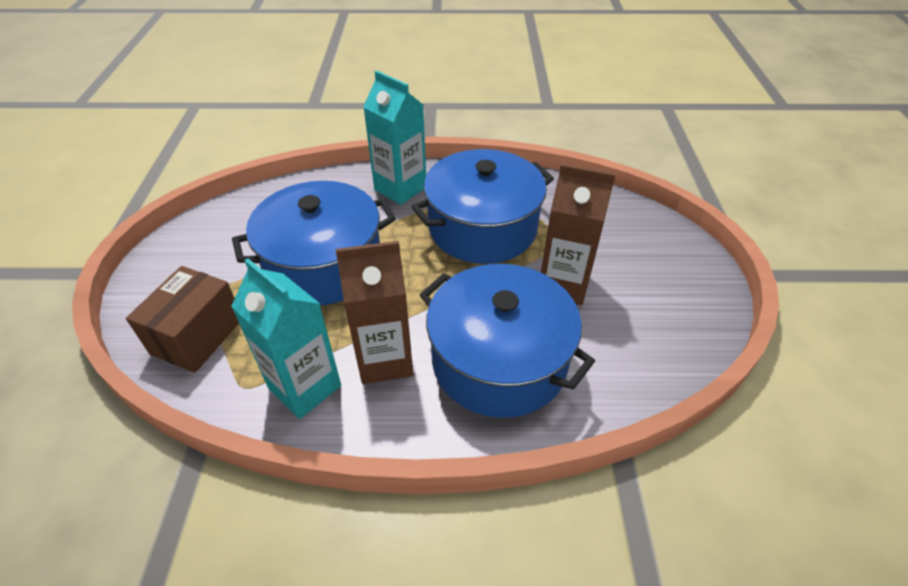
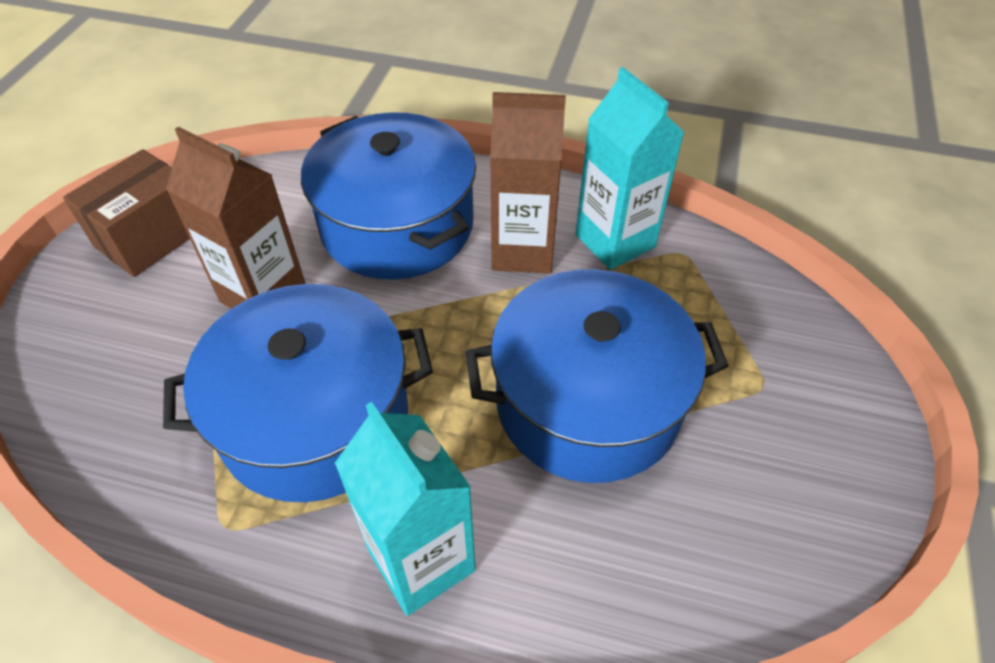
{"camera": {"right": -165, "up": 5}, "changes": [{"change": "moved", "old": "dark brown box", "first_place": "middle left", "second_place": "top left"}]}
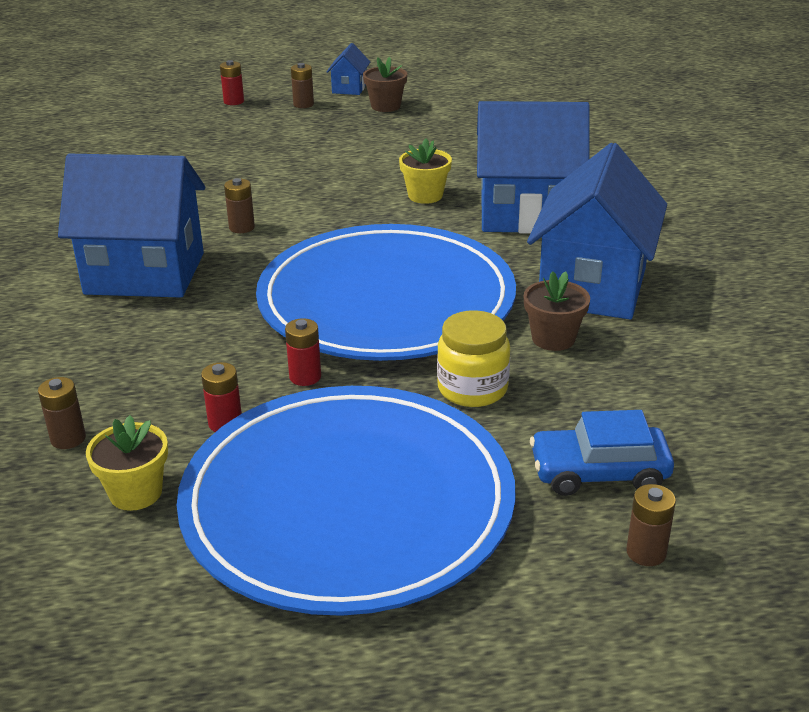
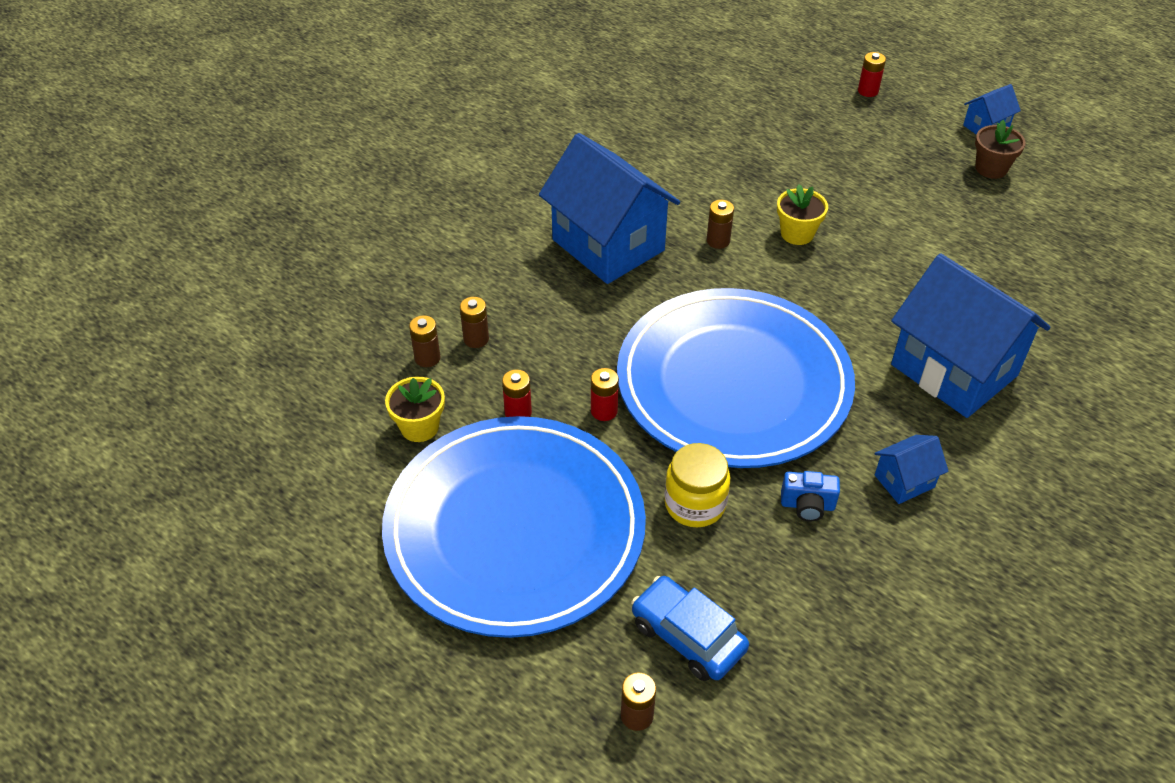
{"camera": {"right": 45, "up": 15}, "changes": [{"change": "moved", "old": "dark brown battery (3rd from left in the first image)", "new": "dark brown battery (2nd from left)", "first_place": "top centre", "second_place": "centre"}, {"change": "moved", "old": "yellow plant pot (2nd from left)", "first_place": "top centre", "second_place": "top right"}, {"change": "replaced", "old": "dark brown plant pot (2nd from left)", "new": "royal blue compact camera", "first_place": "middle right", "second_place": "middle right"}, {"change": "resized", "old": "royal blue cottage (4th from left in the first image)", "first_place": "top right", "second_place": "middle right", "factor": 0.44}]}
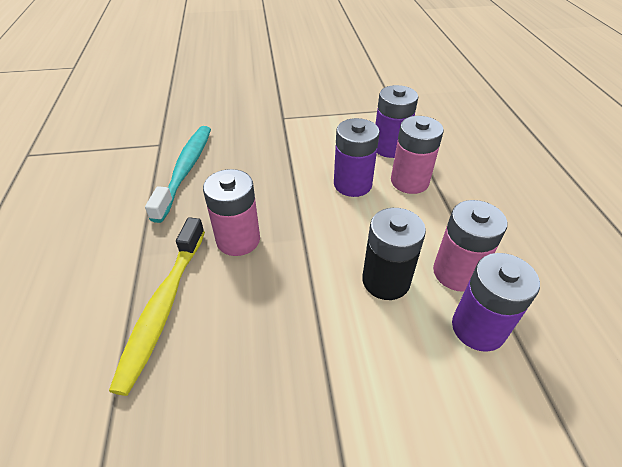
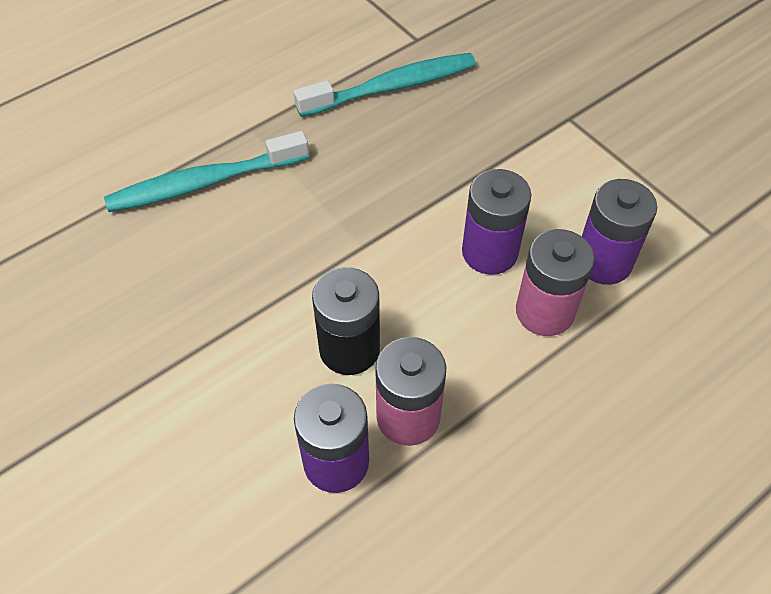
{"camera": {"right": 60, "up": 10}, "changes": [{"change": "removed", "old": "rose-pink battery (1st from left)", "first_place": "centre"}, {"change": "recoloured", "old": "yellow dental brush", "new": "turquoise dental brush (1st from left)", "first_place": "middle left", "second_place": "top left"}]}
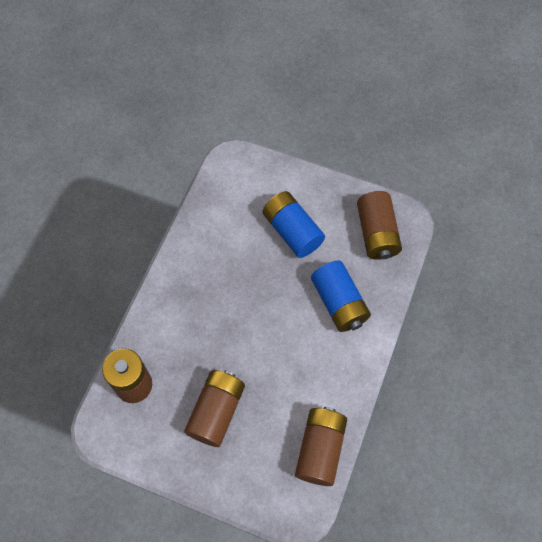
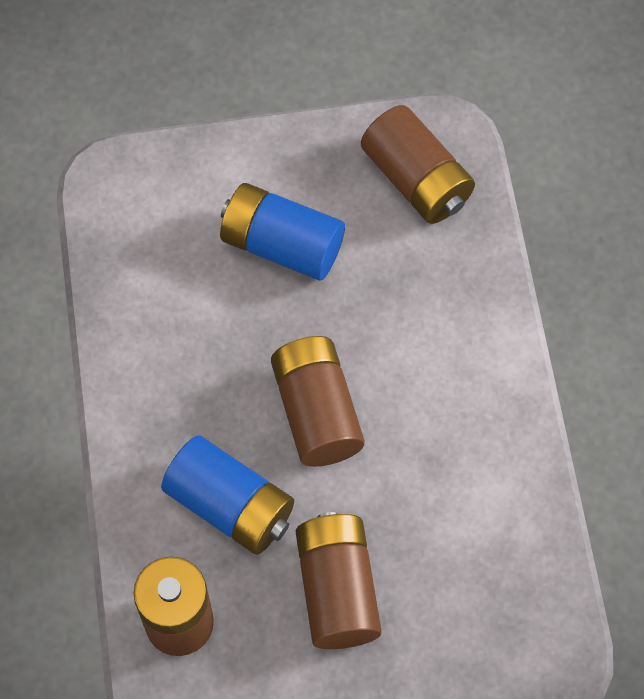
{"camera": {"right": -30, "up": 0}, "changes": [{"change": "moved", "old": "dark brown battery (3rd from left in the first image)", "new": "dark brown battery (2nd from left)", "first_place": "bottom centre", "second_place": "centre"}, {"change": "moved", "old": "royal blue battery (2nd from left in the first image)", "new": "royal blue battery (1st from left)", "first_place": "centre", "second_place": "bottom centre"}]}
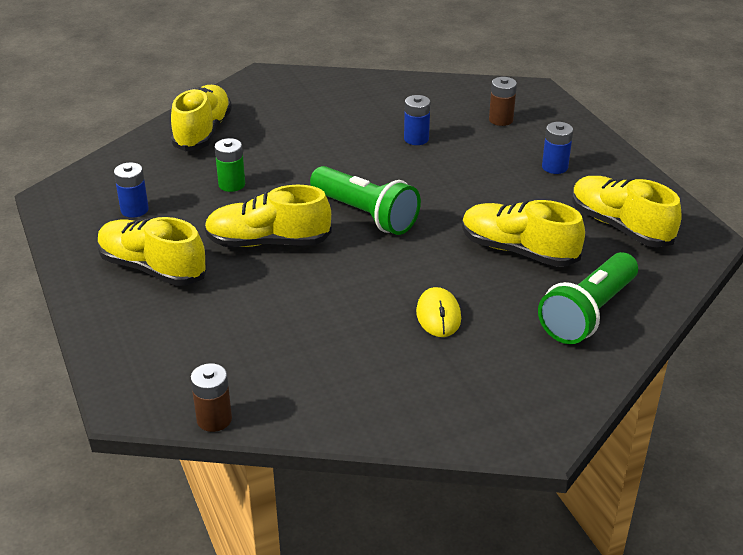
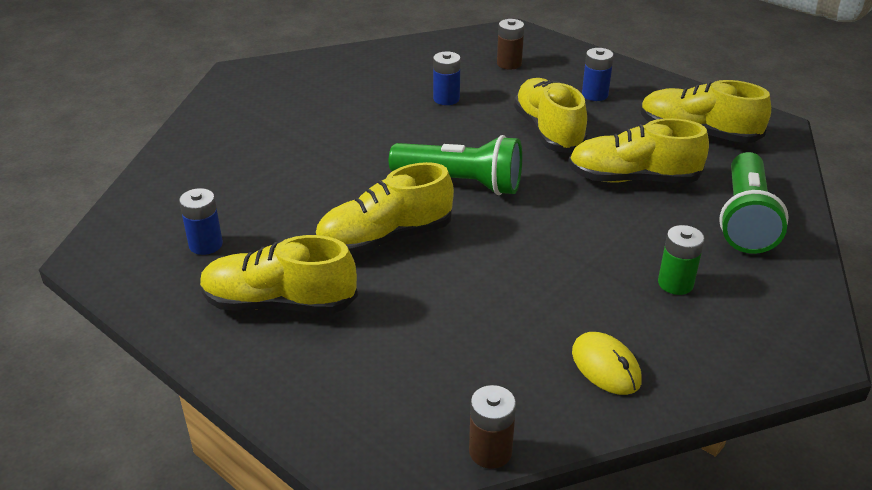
{"camera": {"right": -25, "up": 0}, "changes": [{"change": "moved", "old": "yellow sneaker (2nd from left in the first image)", "new": "yellow sneaker (3rd from left)", "first_place": "top left", "second_place": "top centre"}, {"change": "moved", "old": "green battery", "first_place": "top left", "second_place": "middle right"}, {"change": "moved", "old": "yellow PC mouse", "first_place": "centre", "second_place": "bottom right"}]}
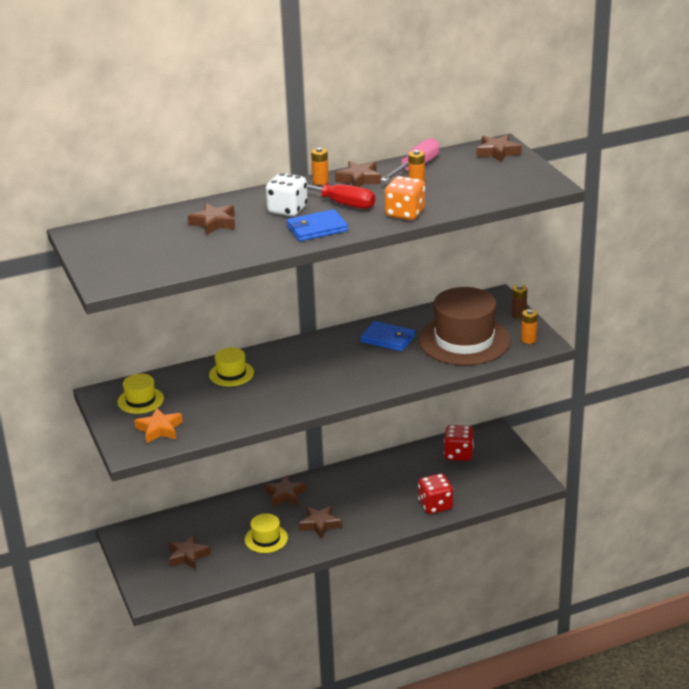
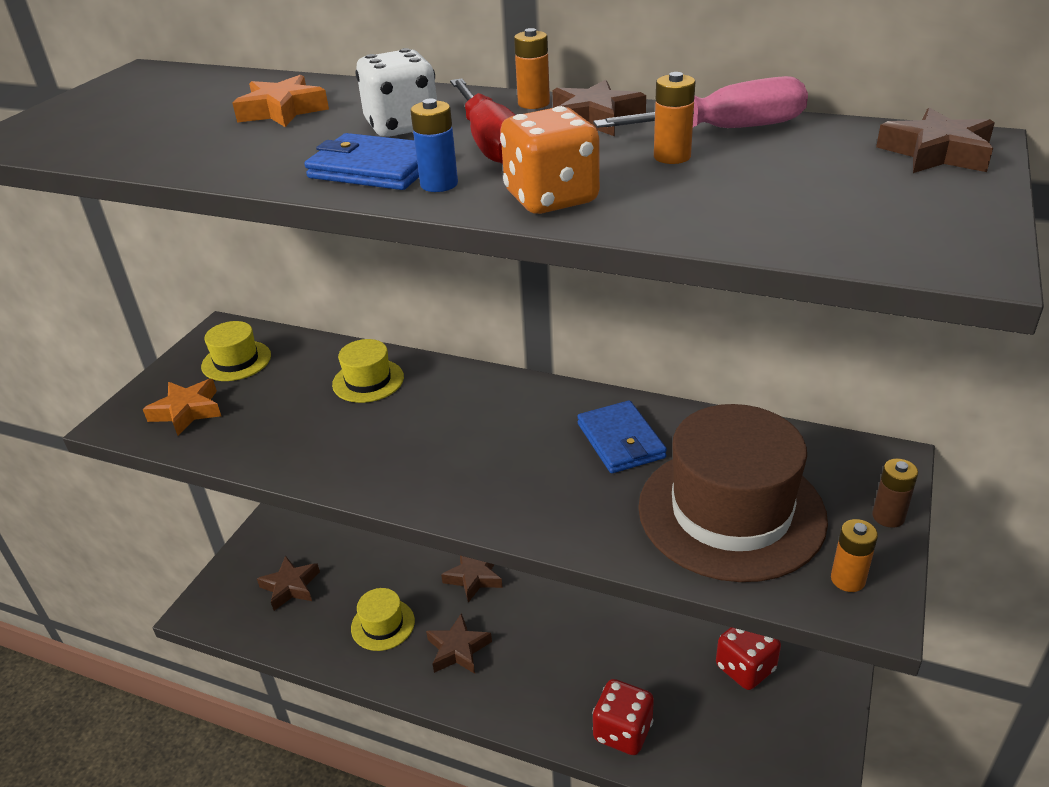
{"camera": {"right": 45, "up": 5}, "changes": [{"change": "added", "new": "royal blue battery", "second_place": "top centre"}, {"change": "recoloured", "old": "dark brown star shape (2nd from left)", "new": "orange-coloured star shape (2nd from left)", "first_place": "top left", "second_place": "top left"}]}
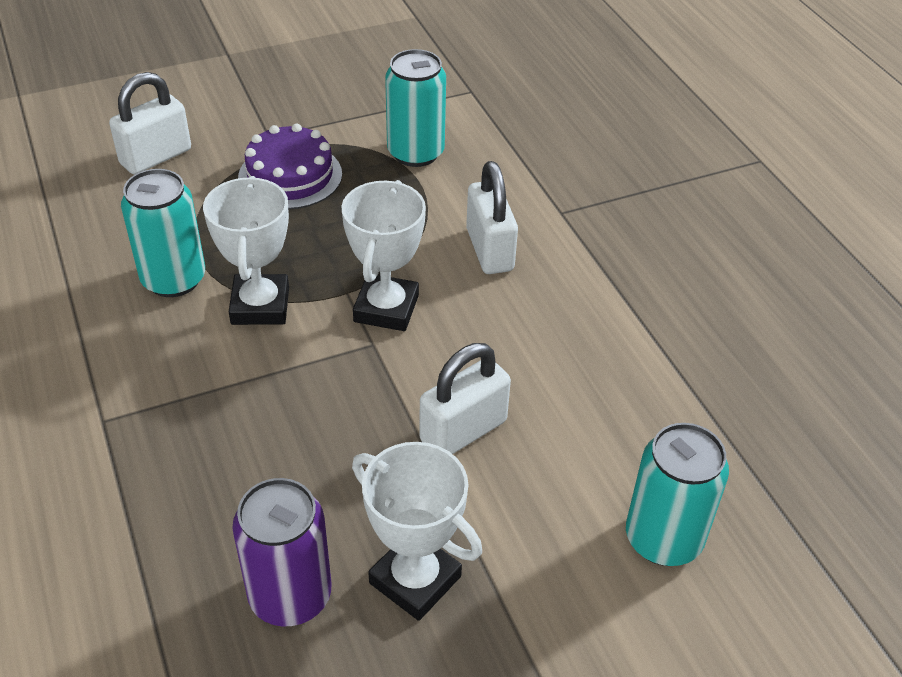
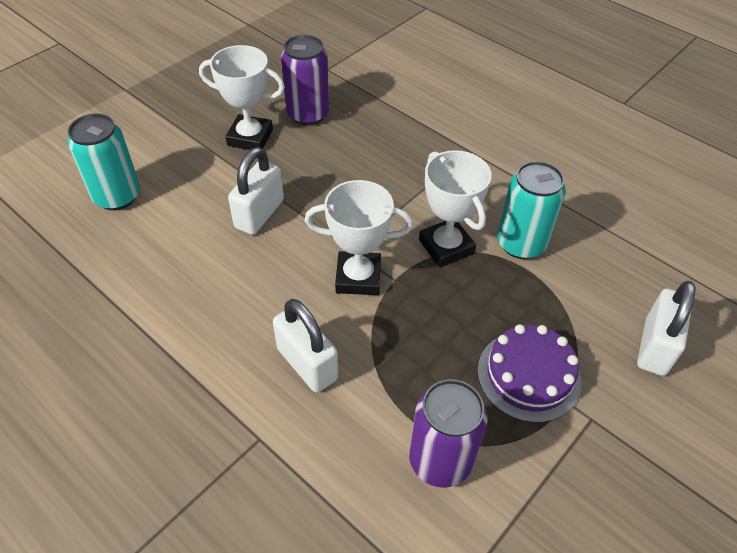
{"camera": {"right": 155, "up": 5}, "changes": [{"change": "recoloured", "old": "turquoise can (2nd from left)", "new": "violet can (2nd from left)", "first_place": "top centre", "second_place": "bottom centre"}, {"change": "turned", "old": "white award cup (2nd from left)", "first_place": "centre", "second_place": "centre", "degrees": -75}]}
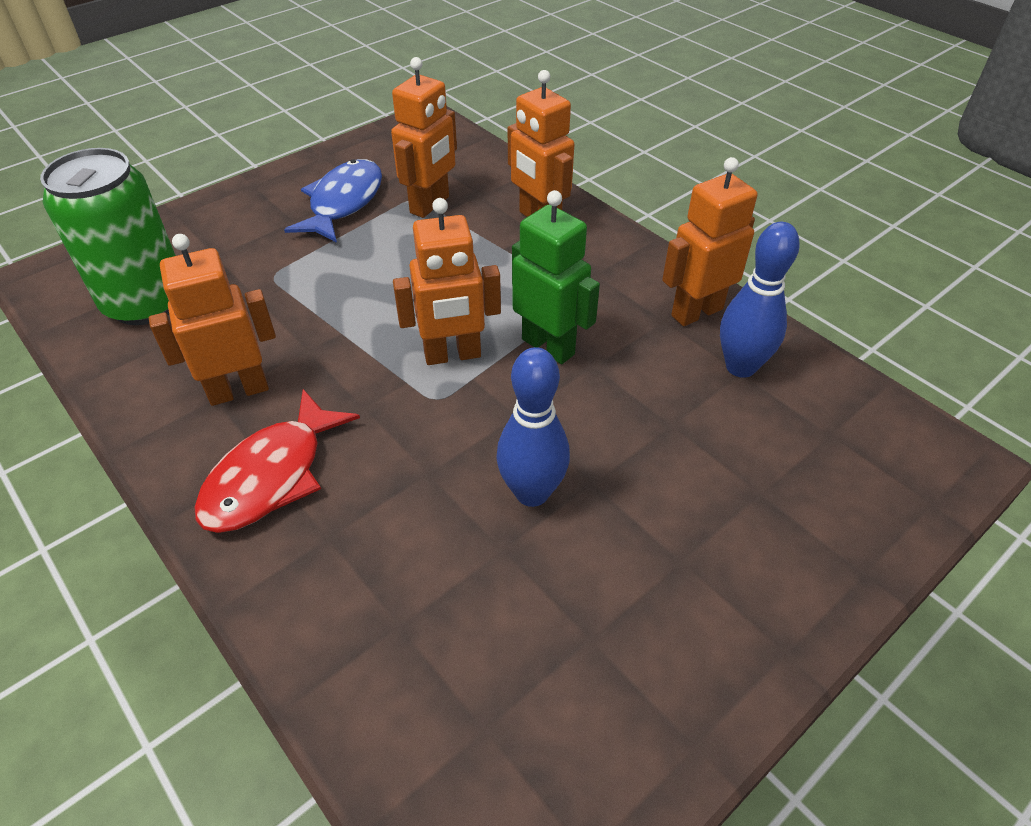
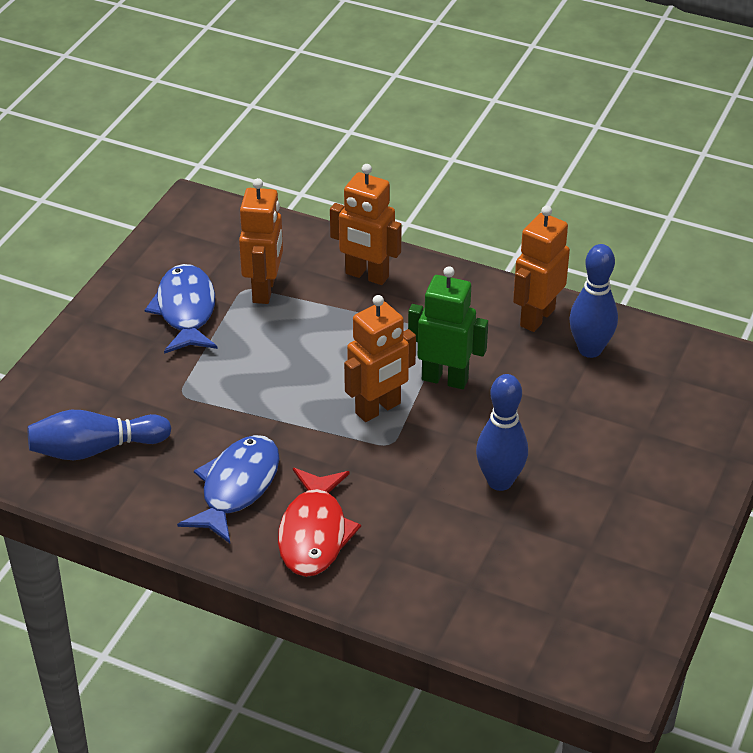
{"camera": {"right": -25, "up": -5}, "changes": [{"change": "replaced", "old": "green can", "new": "royal blue skittle (1st from left)", "first_place": "top left", "second_place": "middle left"}, {"change": "replaced", "old": "orange-coloured robot figure (1st from left)", "new": "royal blue fish (2nd from left)", "first_place": "middle left", "second_place": "middle left"}]}
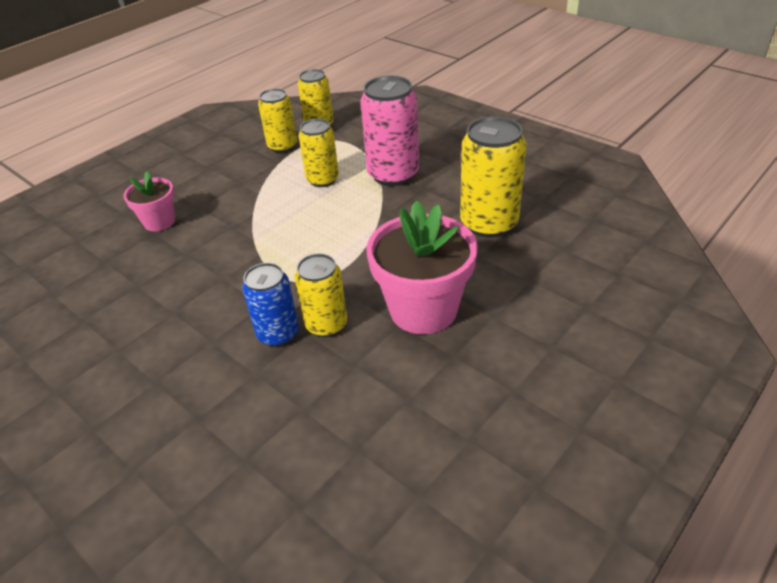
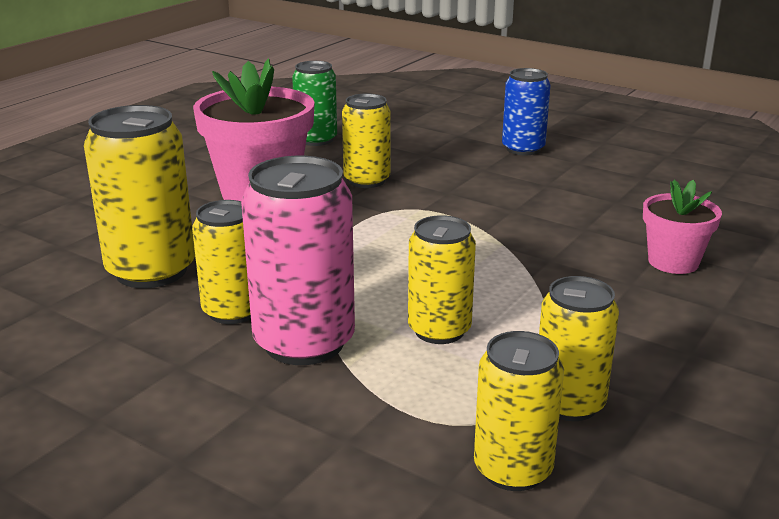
{"camera": {"right": 170, "up": -15}, "changes": [{"change": "added", "new": "yellow can (2nd from left)", "second_place": "middle left"}, {"change": "added", "new": "green can", "second_place": "top centre"}, {"change": "moved", "old": "royal blue can", "first_place": "centre", "second_place": "top right"}]}
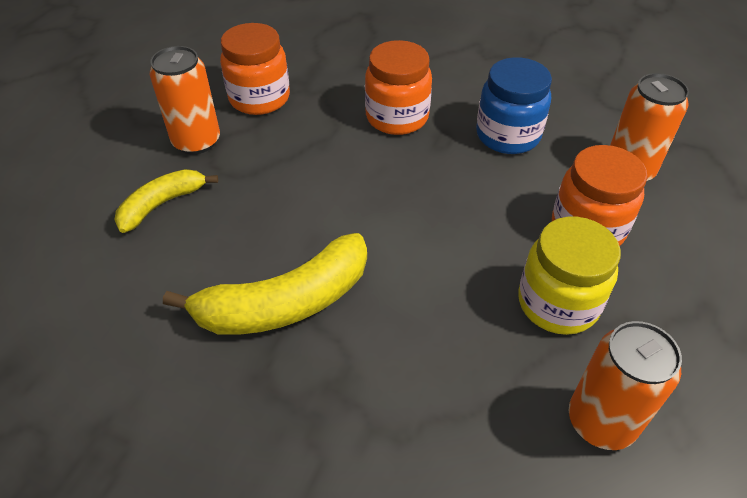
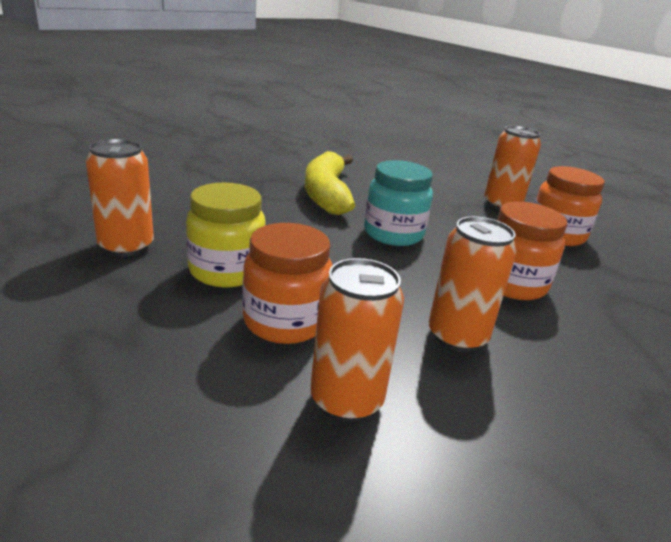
{"camera": {"right": 110, "up": -20}, "changes": [{"change": "removed", "old": "yellow banana (1st from left)", "first_place": "middle left"}, {"change": "added", "new": "turquoise jam jar", "second_place": "centre"}, {"change": "replaced", "old": "royal blue jam jar", "new": "orange-coloured can (3rd from left)", "first_place": "top right", "second_place": "middle right"}]}
